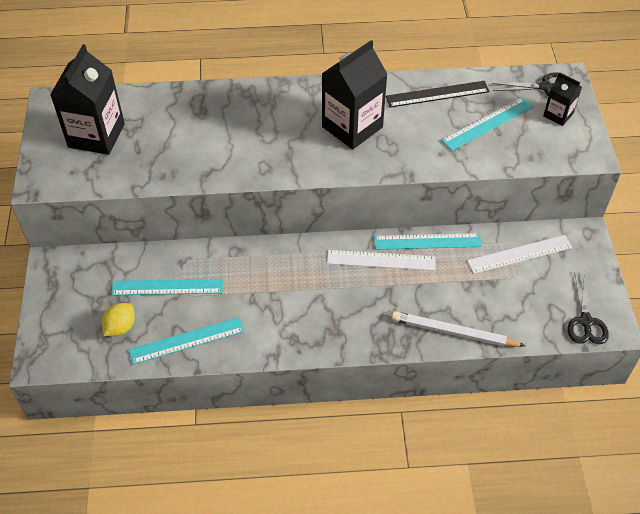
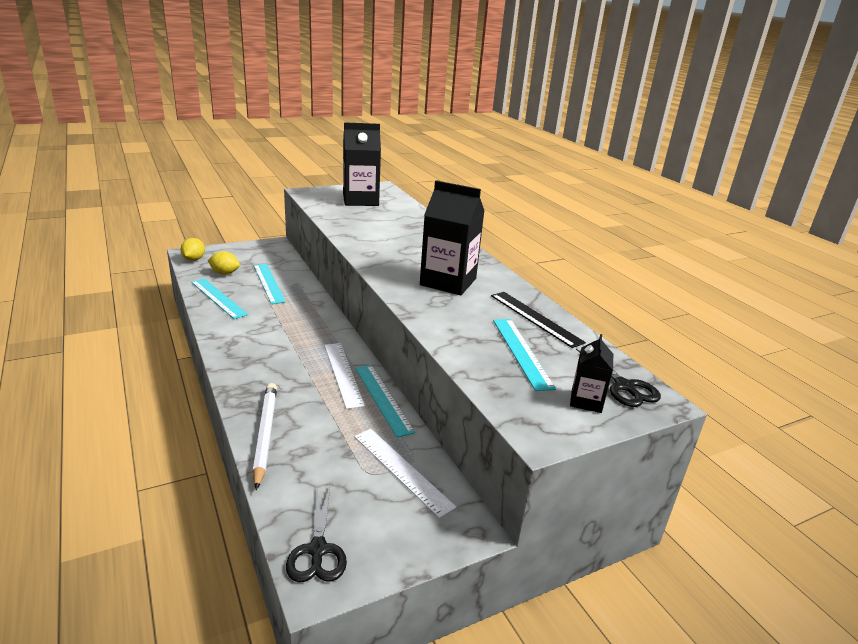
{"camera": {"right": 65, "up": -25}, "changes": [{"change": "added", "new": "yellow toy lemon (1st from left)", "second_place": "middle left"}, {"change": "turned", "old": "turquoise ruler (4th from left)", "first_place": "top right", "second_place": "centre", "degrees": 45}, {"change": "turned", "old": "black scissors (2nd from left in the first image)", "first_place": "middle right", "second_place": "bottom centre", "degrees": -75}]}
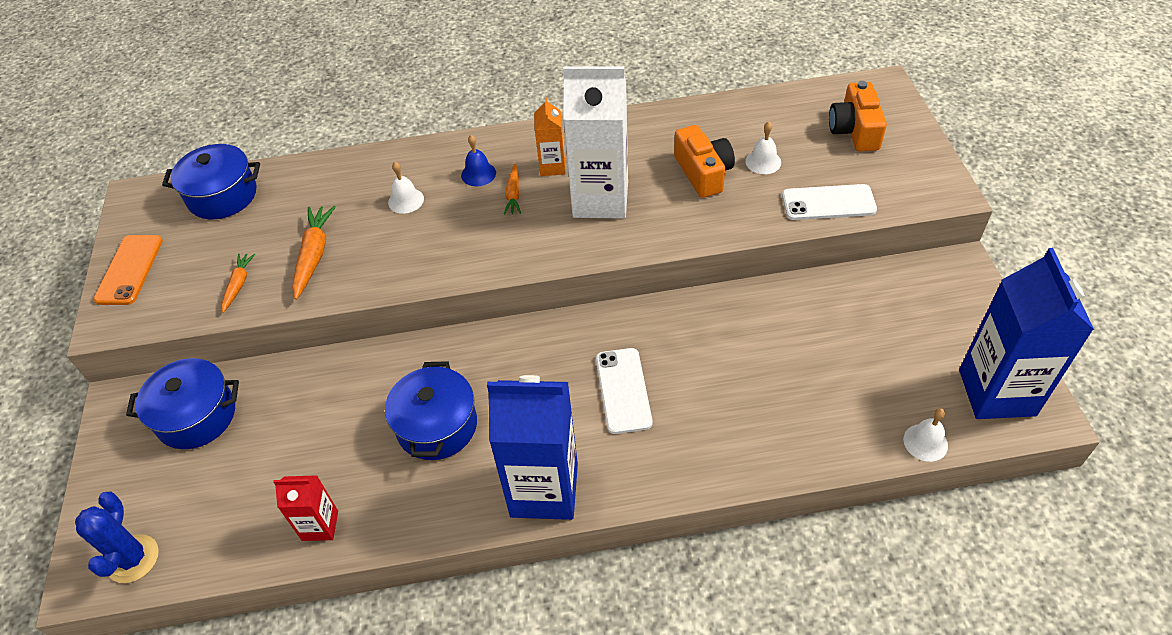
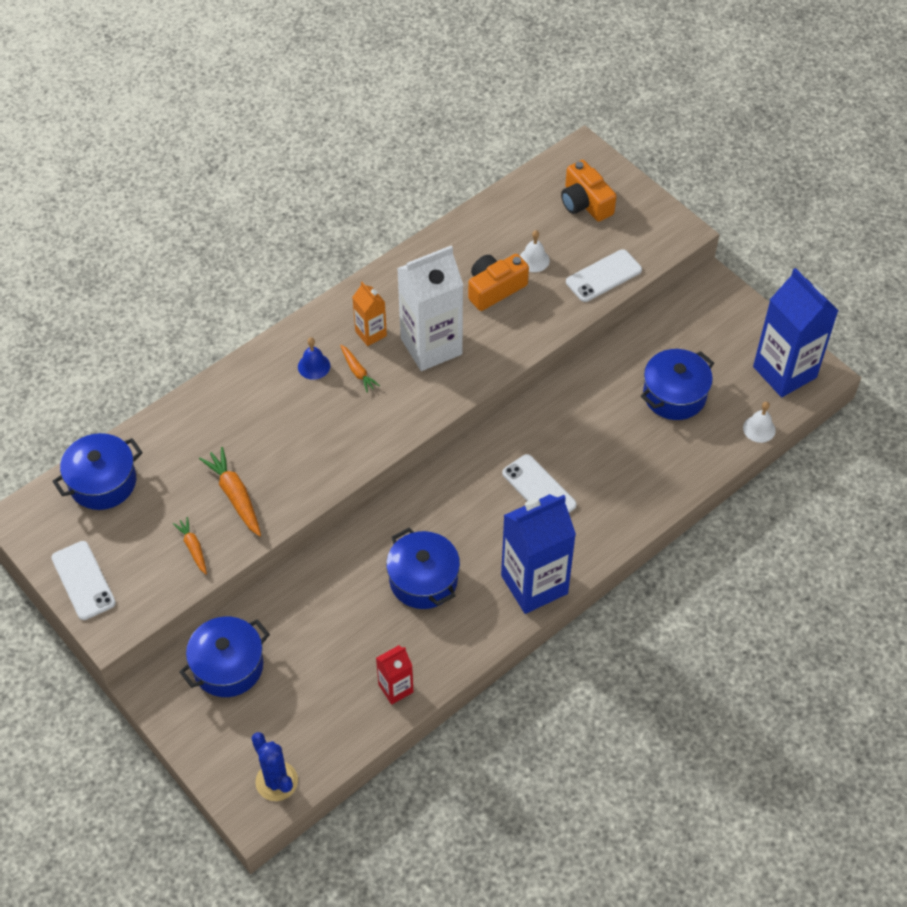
{"camera": {"right": -35, "up": 5}, "changes": [{"change": "removed", "old": "white bell (1st from left)", "first_place": "top centre"}, {"change": "added", "new": "royal blue cooking pot (4th from left)", "second_place": "middle right"}, {"change": "recoloured", "old": "orange-coloured phone", "new": "white phone (1st from left)", "first_place": "middle left", "second_place": "middle left"}, {"change": "turned", "old": "orange-coloured compact camera (1st from left)", "first_place": "top centre", "second_place": "top centre", "degrees": -75}]}
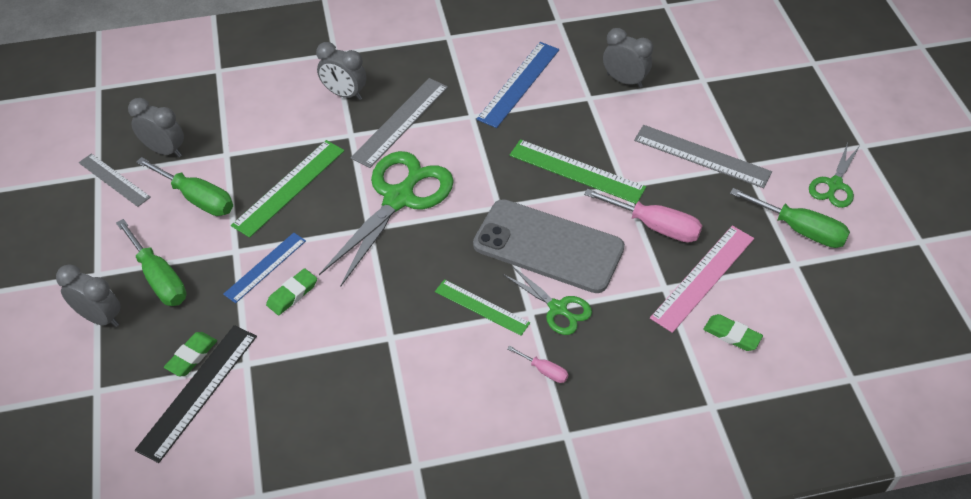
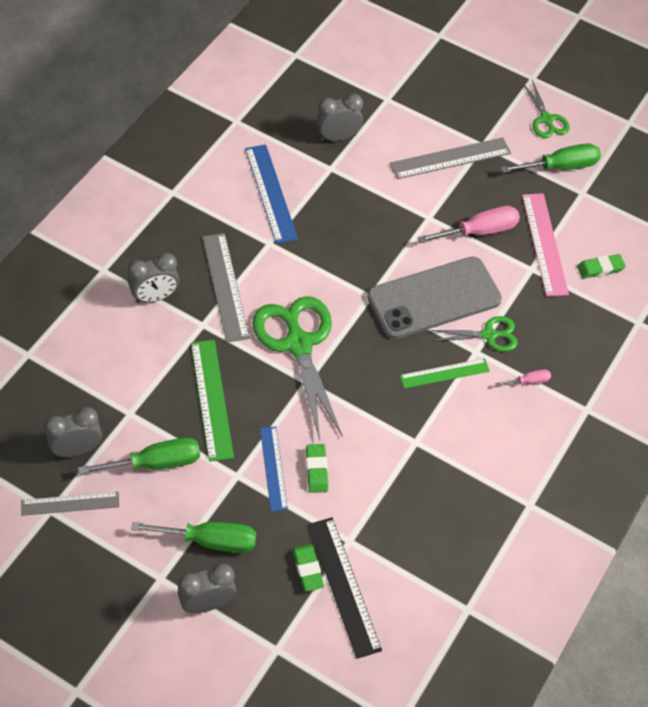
{"camera": {"right": -50, "up": 5}, "changes": [{"change": "removed", "old": "green ruler (3rd from left)", "first_place": "centre"}]}
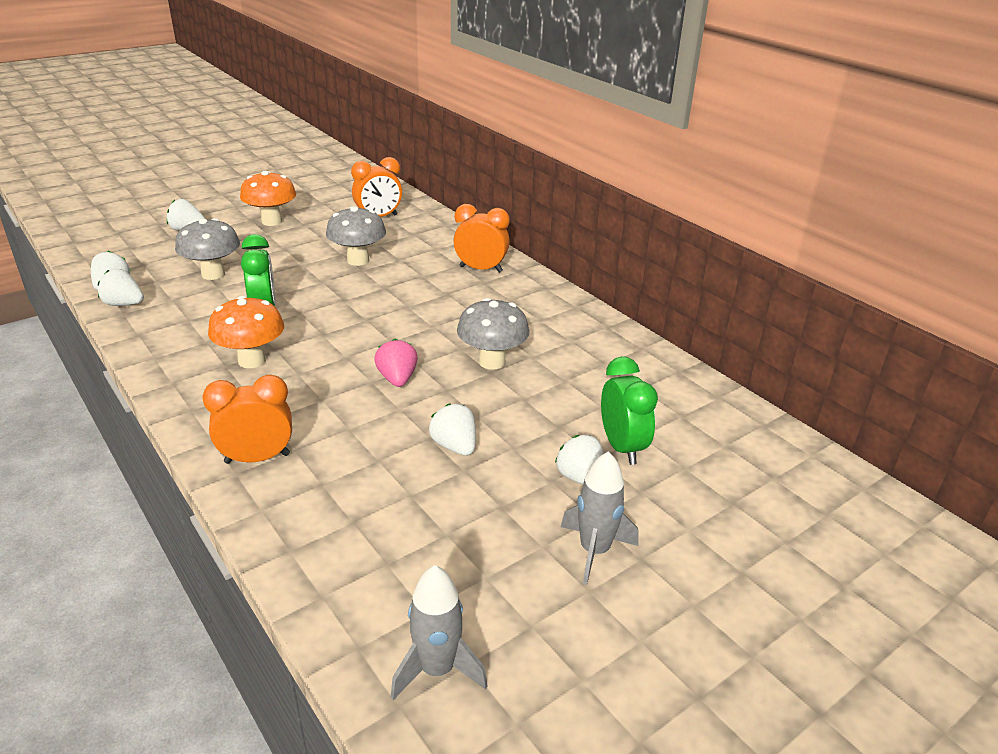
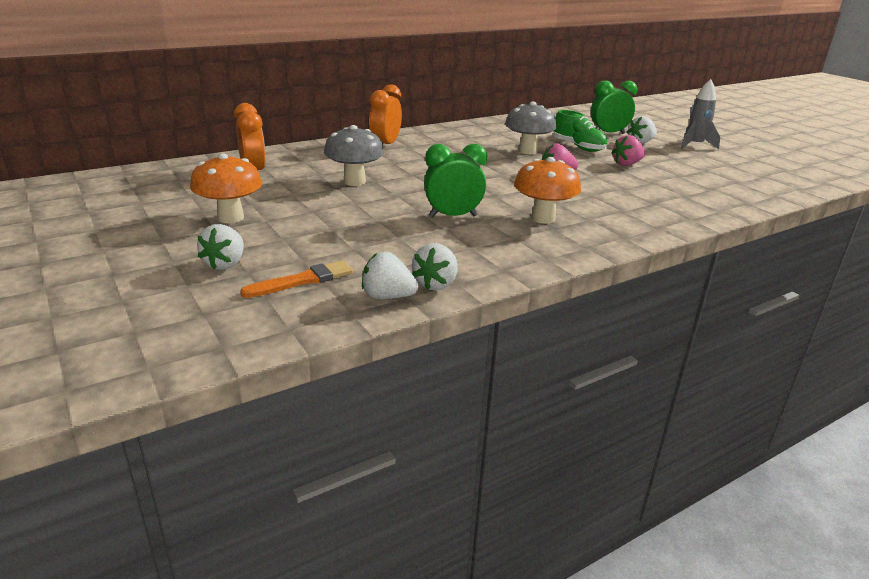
{"camera": {"right": -85, "up": -5}, "changes": [{"change": "removed", "old": "ash-grey fungus (1st from left)", "first_place": "top left"}, {"change": "removed", "old": "orange-coloured alarm clock (1st from left)", "first_place": "middle left"}, {"change": "removed", "old": "ash-grey rocket (1st from left)", "first_place": "bottom centre"}, {"change": "added", "new": "orange-coloured paint brush", "second_place": "centre"}, {"change": "added", "new": "green sneaker", "second_place": "top right"}, {"change": "recoloured", "old": "white strawberry (4th from left)", "new": "rose-pink strawberry (2nd from left)", "first_place": "centre", "second_place": "top right"}]}
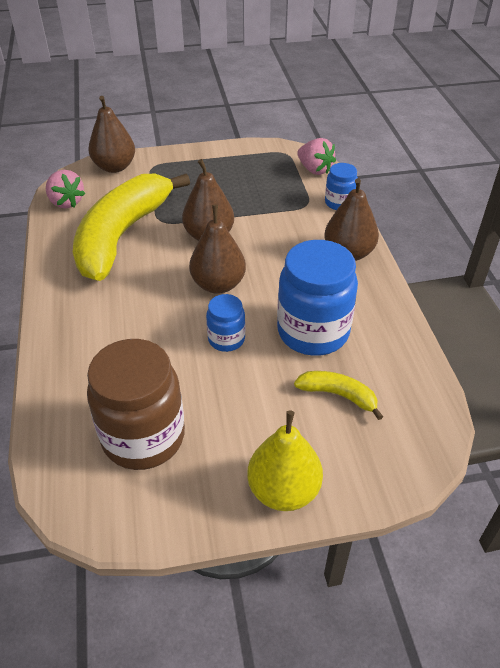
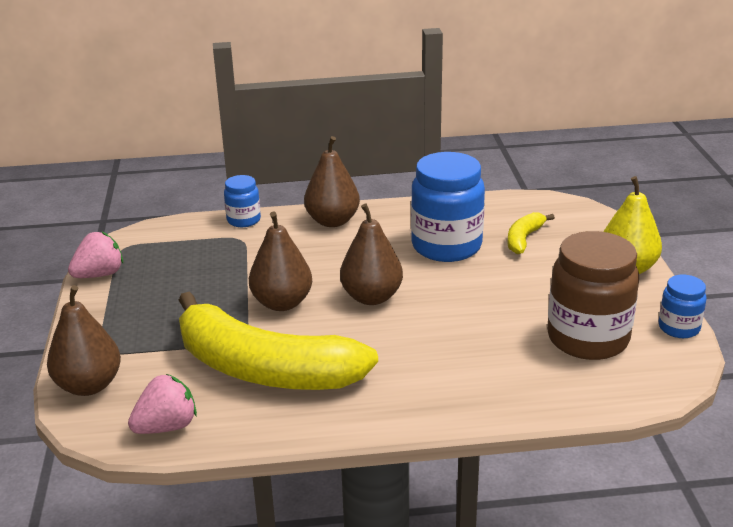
{"camera": {"right": -85, "up": -15}, "changes": [{"change": "moved", "old": "royal blue jam jar (1st from left in the first image)", "new": "royal blue jam jar (3rd from left)", "first_place": "centre", "second_place": "middle right"}, {"change": "moved", "old": "rose-pink strawberry (2nd from left in the first image)", "new": "rose-pink strawberry (1st from left)", "first_place": "top centre", "second_place": "middle left"}]}
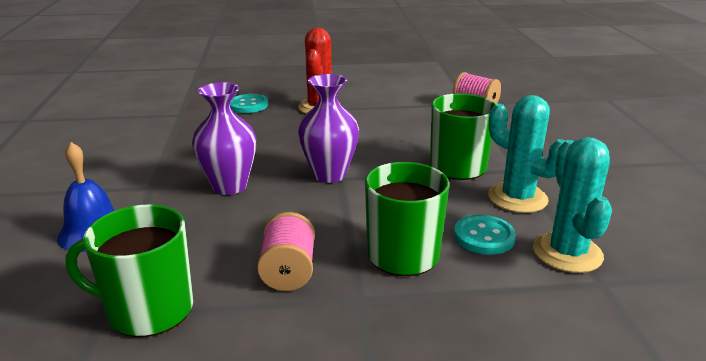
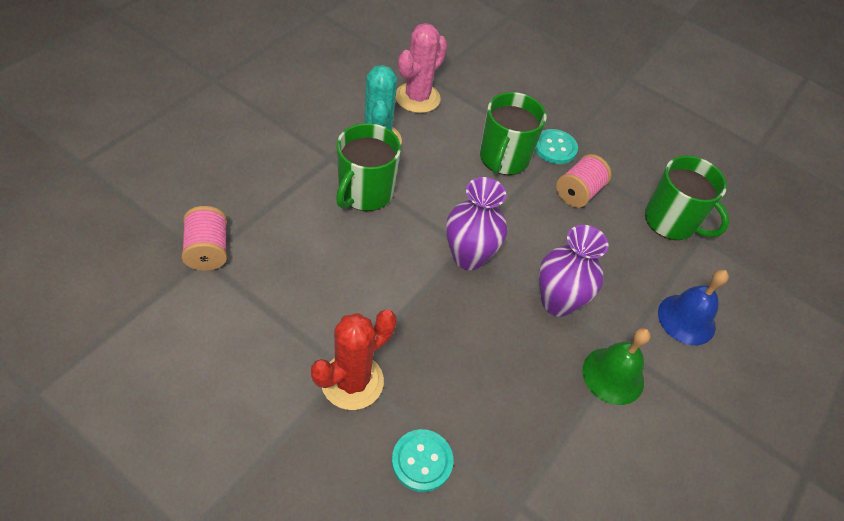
{"camera": {"right": -145, "up": 25}, "changes": [{"change": "added", "new": "green bell", "second_place": "bottom right"}, {"change": "moved", "old": "turquoise button (2nd from left)", "first_place": "middle right", "second_place": "top centre"}, {"change": "recoloured", "old": "turquoise saguaro cactus (2nd from left)", "new": "rose-pink saguaro cactus", "first_place": "middle right", "second_place": "top centre"}]}
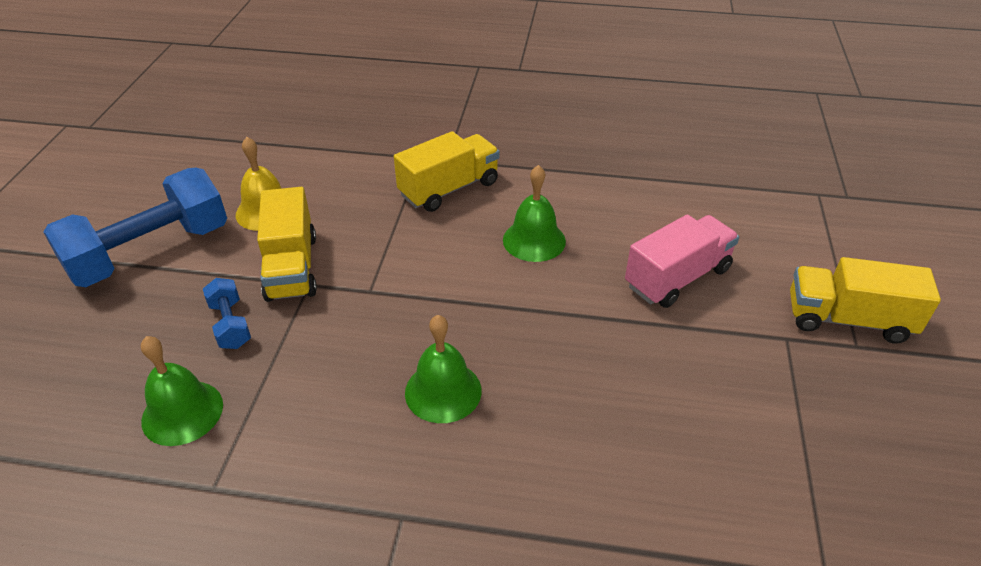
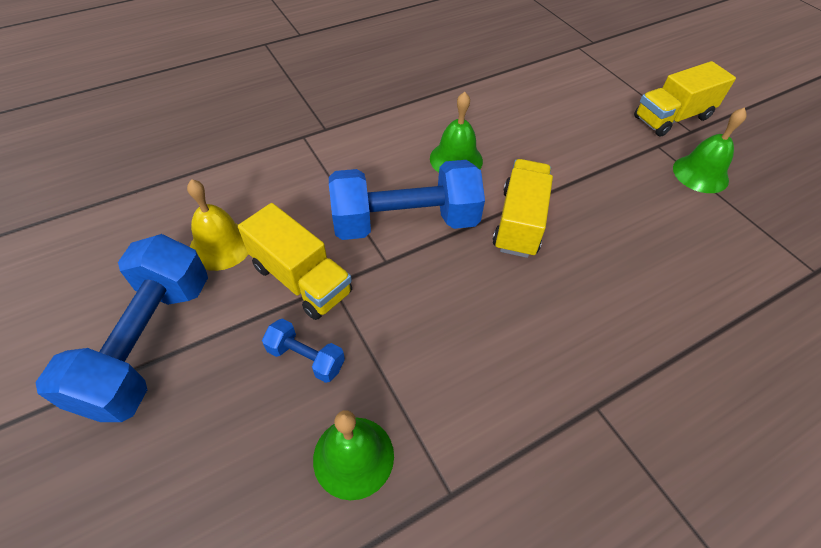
{"camera": {"right": -40, "up": 10}, "changes": [{"change": "removed", "old": "rose-pink lorry", "first_place": "middle right"}, {"change": "added", "new": "royal blue dumbbell (3rd from left)", "second_place": "centre"}, {"change": "moved", "old": "yellow lorry (2nd from left)", "first_place": "top centre", "second_place": "centre"}, {"change": "moved", "old": "green bell (2nd from left in the first image)", "new": "green bell (3rd from left)", "first_place": "centre", "second_place": "top right"}]}
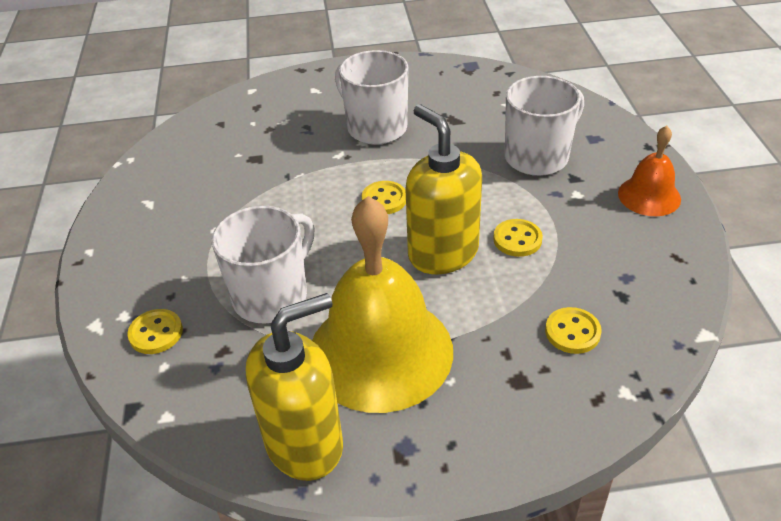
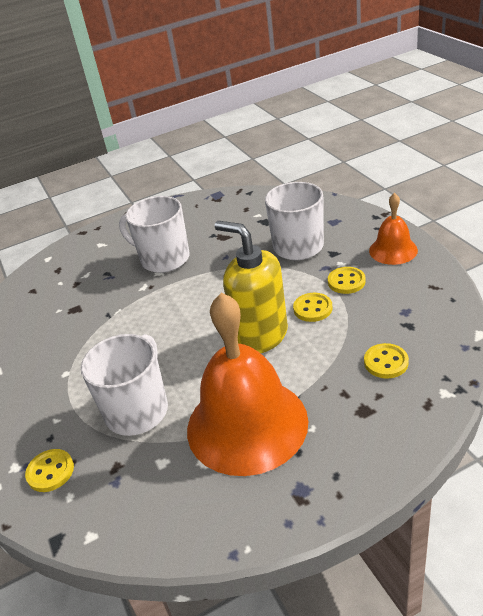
{"camera": {"right": -15, "up": -5}, "changes": [{"change": "removed", "old": "yellow pump bottle (1st from left)", "first_place": "bottom centre"}, {"change": "moved", "old": "yellow button (2nd from left in the first image)", "new": "yellow button (3rd from left)", "first_place": "centre", "second_place": "middle right"}, {"change": "recoloured", "old": "yellow bell", "new": "orange-coloured bell (1st from left)", "first_place": "centre", "second_place": "centre"}]}
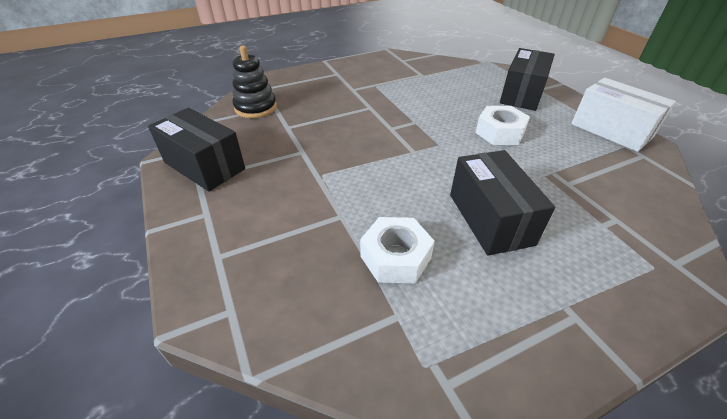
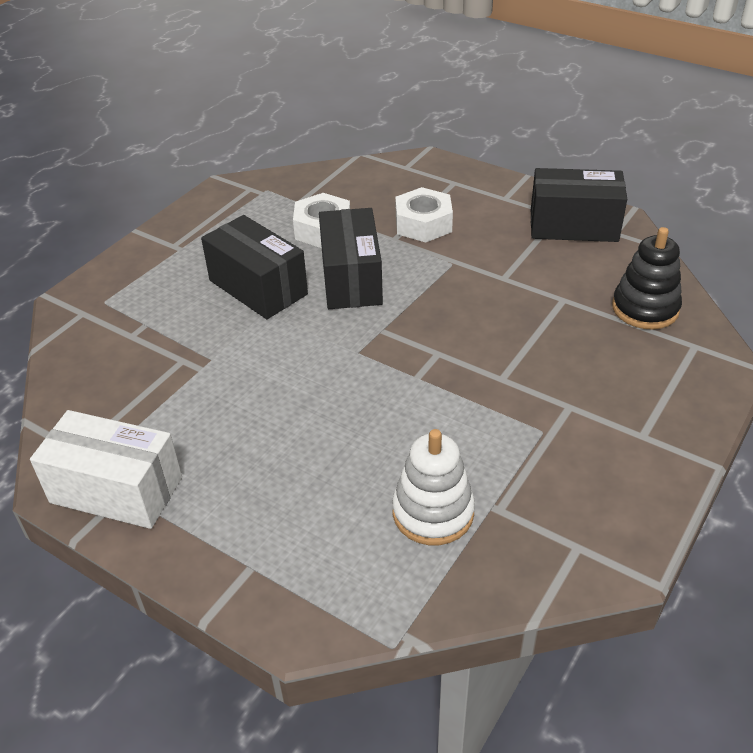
{"camera": {"right": 150, "up": 0}, "changes": [{"change": "added", "new": "white stacking rings", "second_place": "centre"}, {"change": "moved", "old": "white hex nut (2nd from left)", "first_place": "top right", "second_place": "top centre"}, {"change": "moved", "old": "black box (3rd from left in the first image)", "new": "black box (2nd from left)", "first_place": "top right", "second_place": "centre"}]}
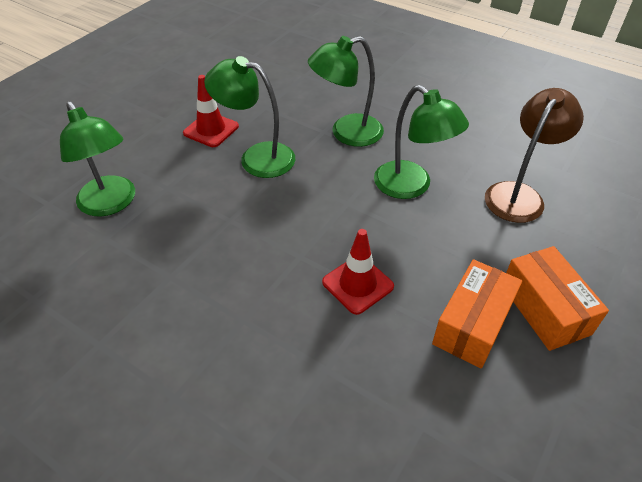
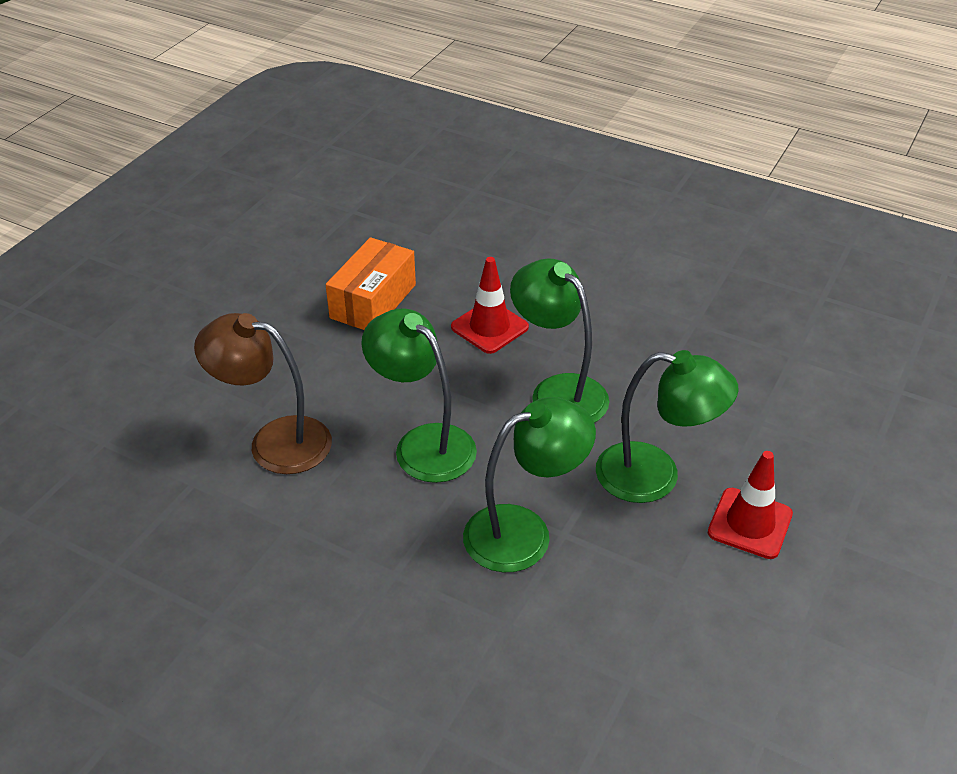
{"camera": {"right": 175, "up": -5}, "changes": [{"change": "removed", "old": "orange-coloured box (2nd from left)", "first_place": "middle right"}, {"change": "moved", "old": "green reading lamp (1st from left in the first image)", "new": "green reading lamp (3rd from left)", "first_place": "top left", "second_place": "centre"}, {"change": "turned", "old": "dark brown reading lamp", "first_place": "top right", "second_place": "middle left", "degrees": 75}]}
